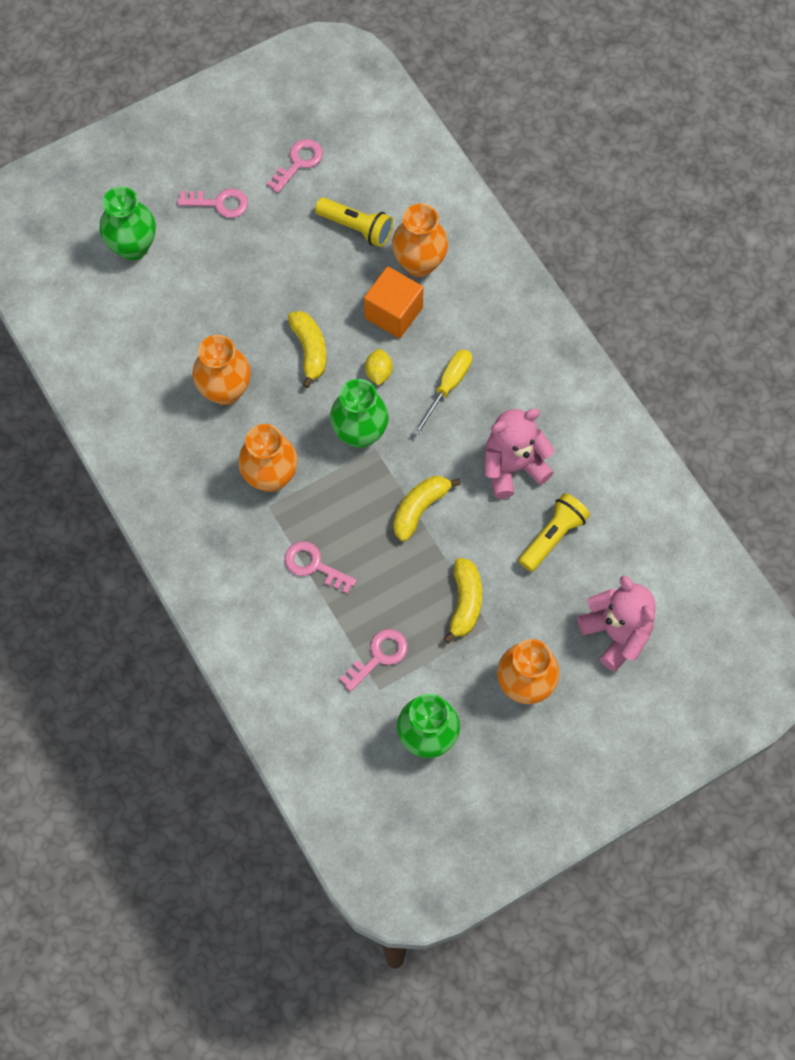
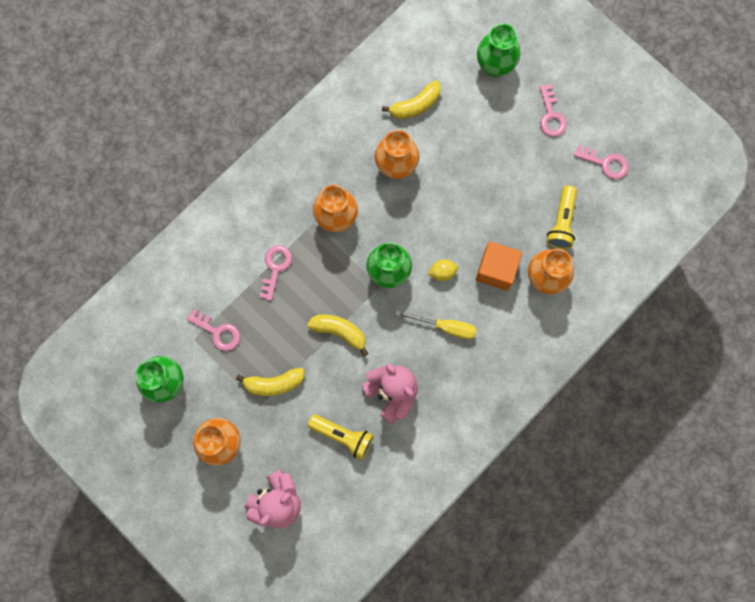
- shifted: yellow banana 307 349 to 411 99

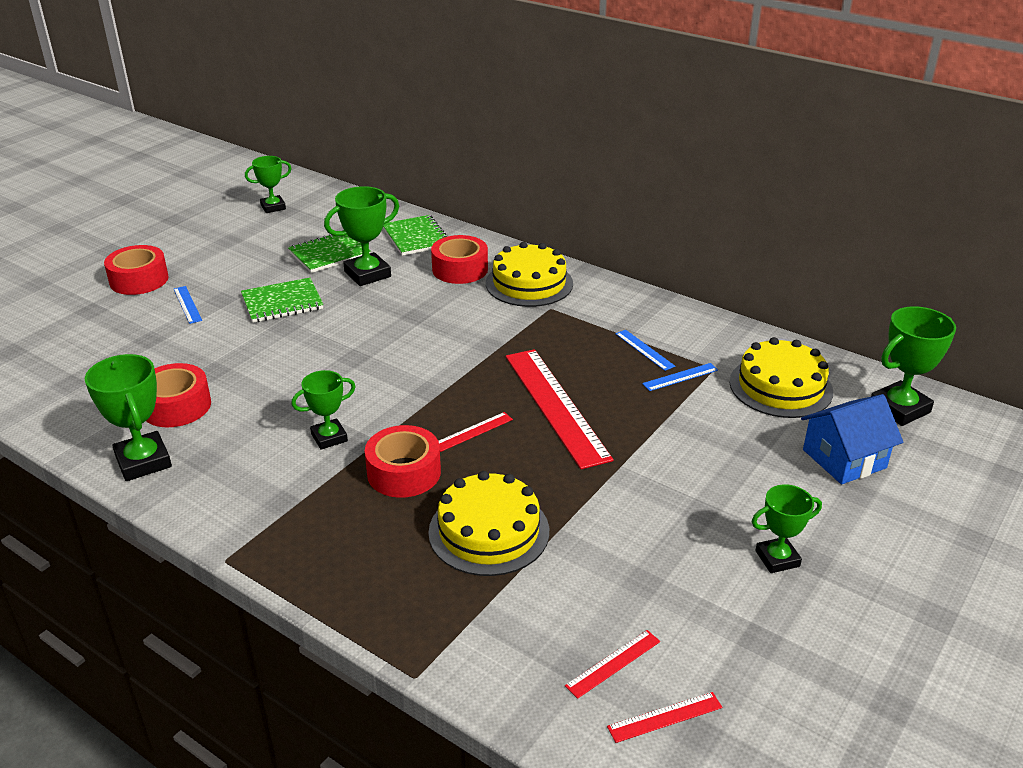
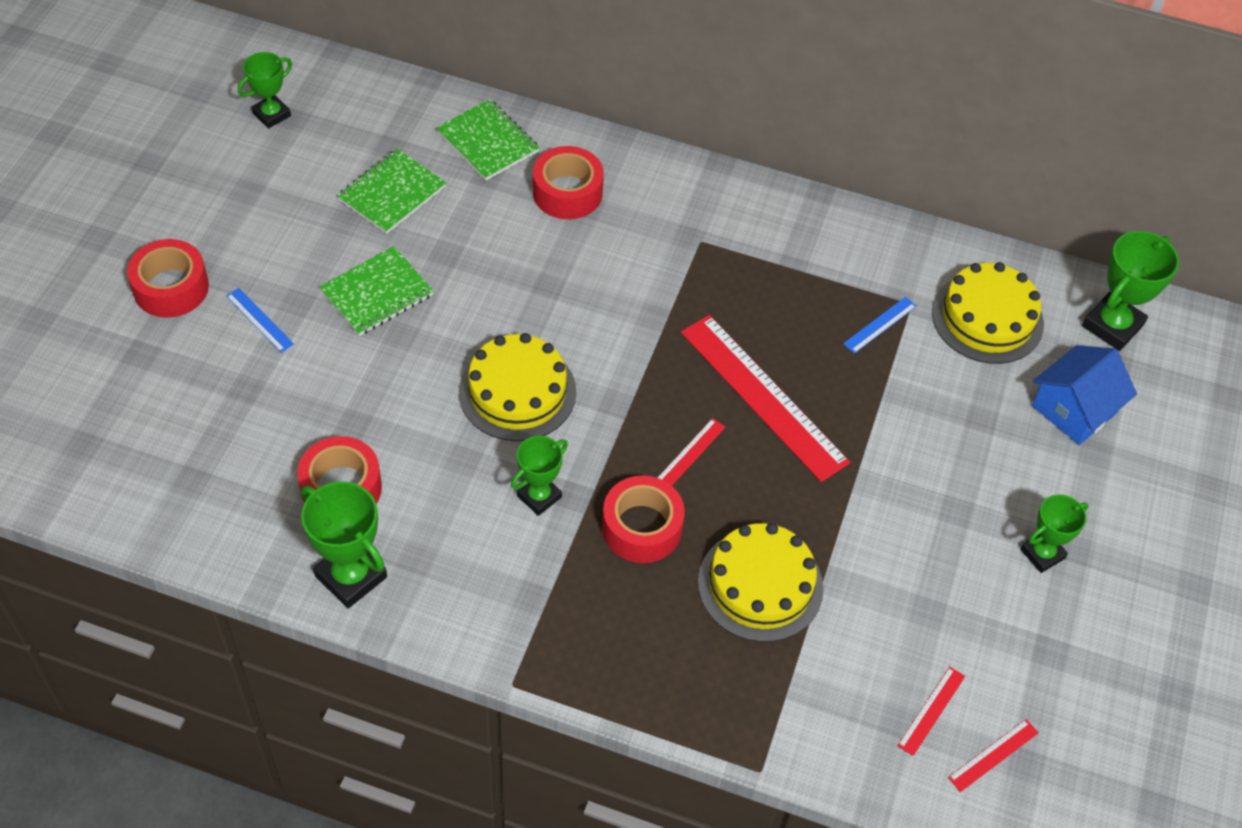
- gone: green trophy 361 236
- gone: blue ruler 645 350
- shifted: yellow cake 529 274 to 517 387

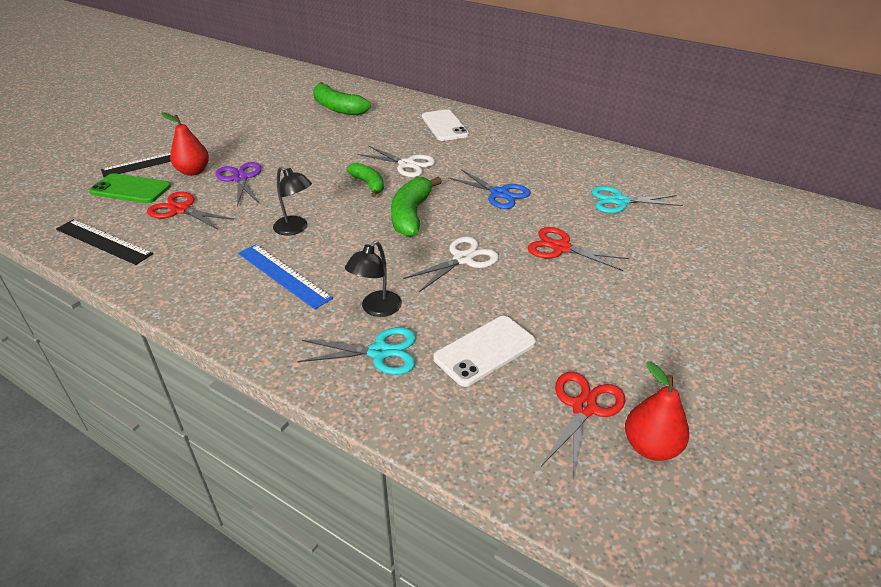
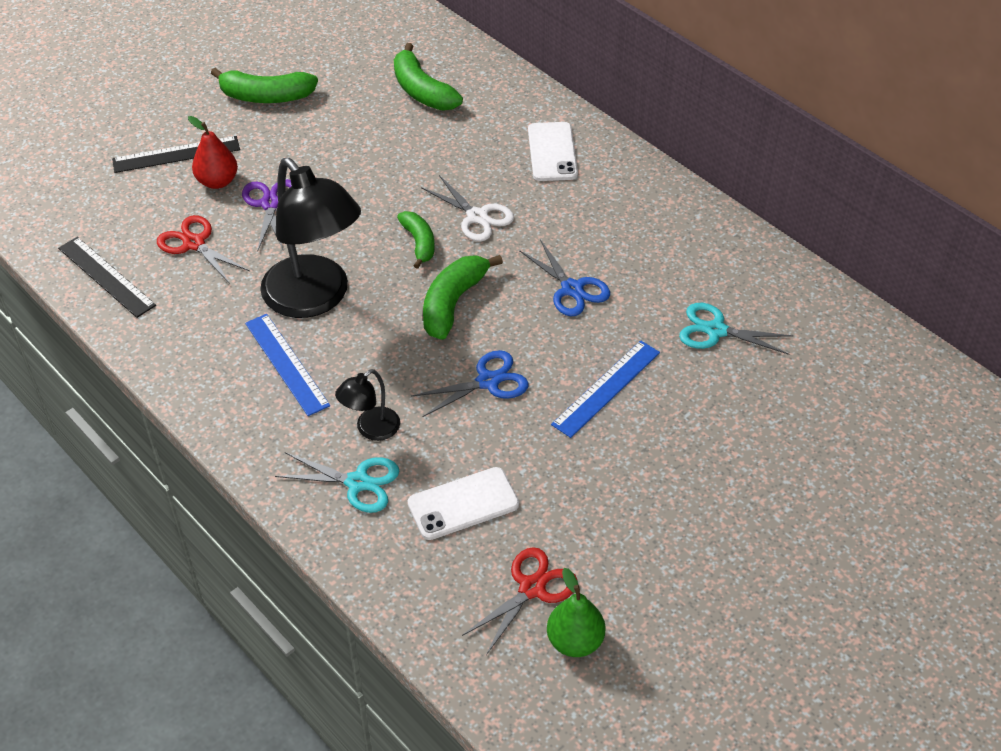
- gone: green phone 130 188
- new: green banana 264 85
- swapped: red scissors 579 249 to blue ruler 605 389
- repainted: white scissors 451 264 to blue scissors 469 383
- repainted: red pear 657 411 to green pear 576 612
- scaled: black lamp 292 201 = 310 238 x2.19

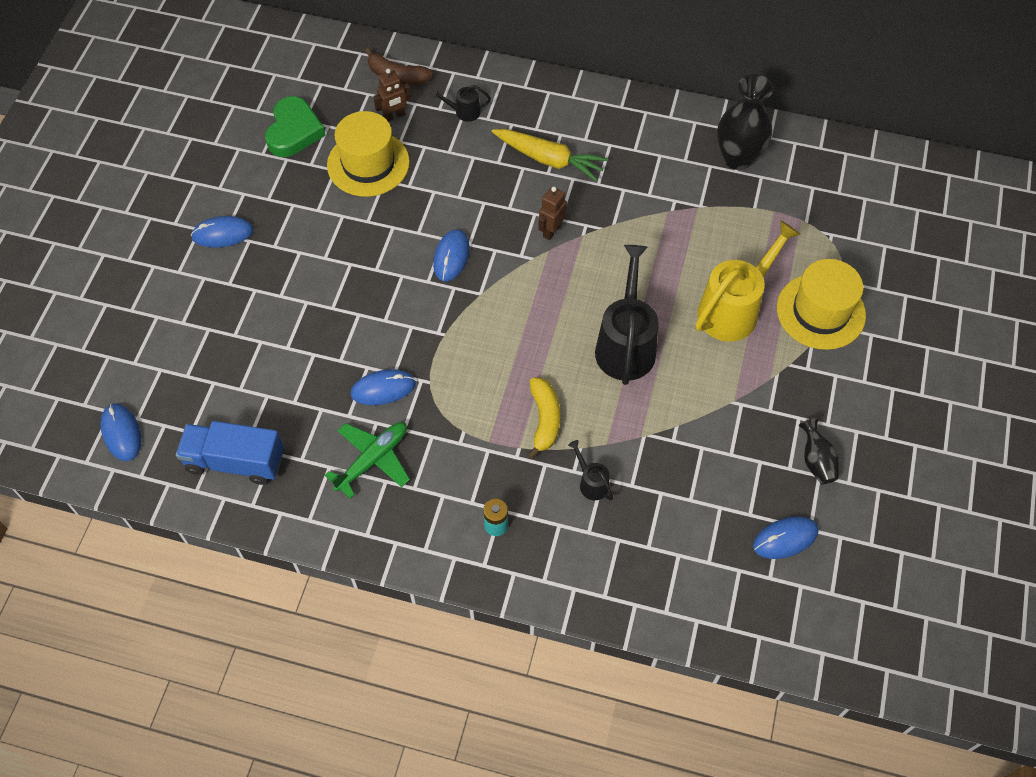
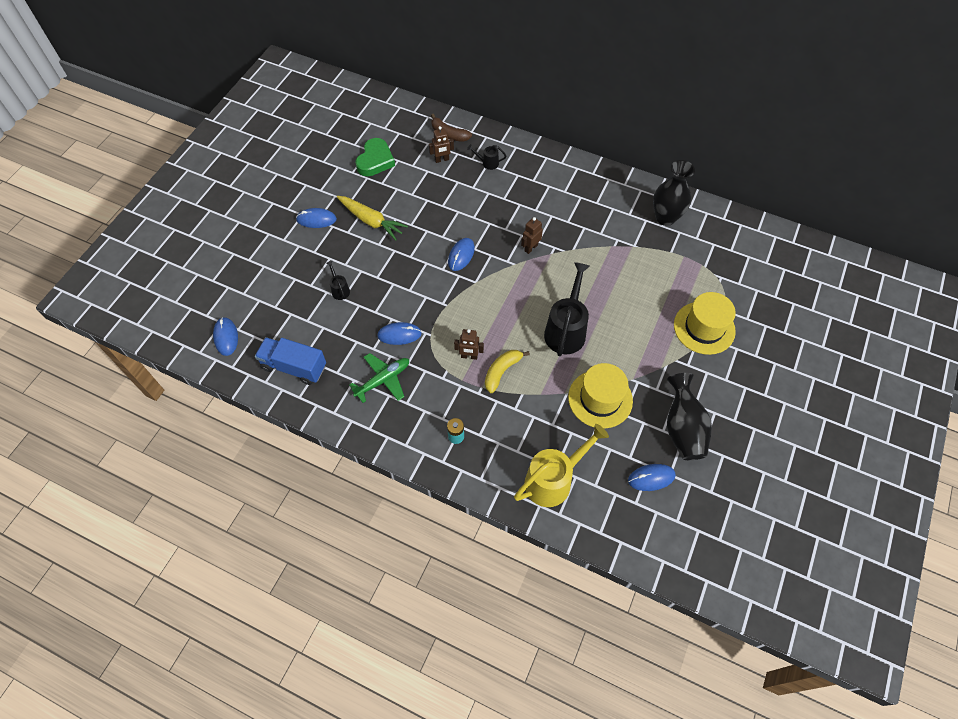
- new: brown robot 469 344
- shifted: yellow hat 368 154 to 600 396
- shifted: yellow carrot 550 155 to 372 218
- shifted: black watering can 590 470 to 338 280
- shifted: yellow watering can 748 281 to 561 465
- rotated: yellow banana 544 418 = 507 371 150 degrees counterclockwise
- scaled: black vase 819 451 = 689 416 x1.87

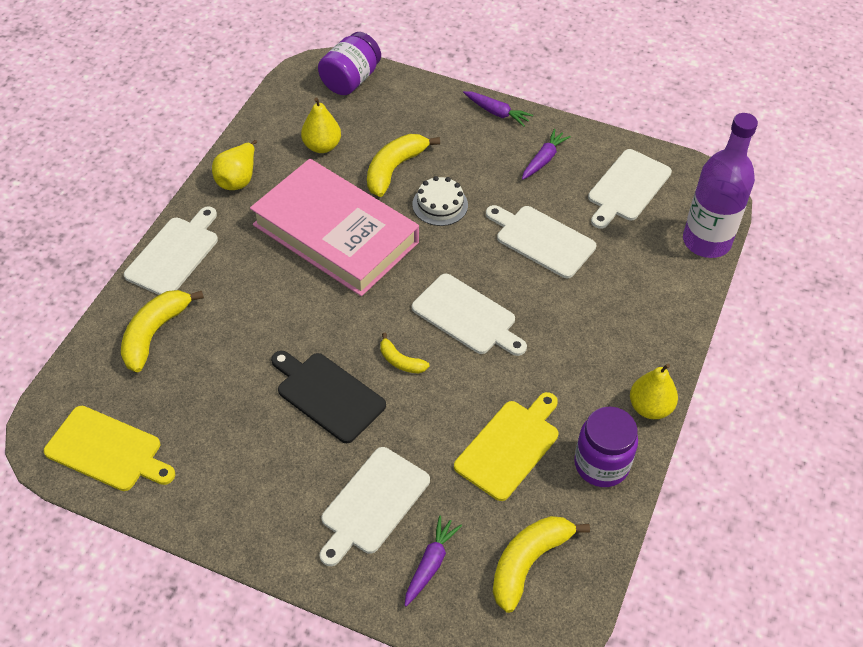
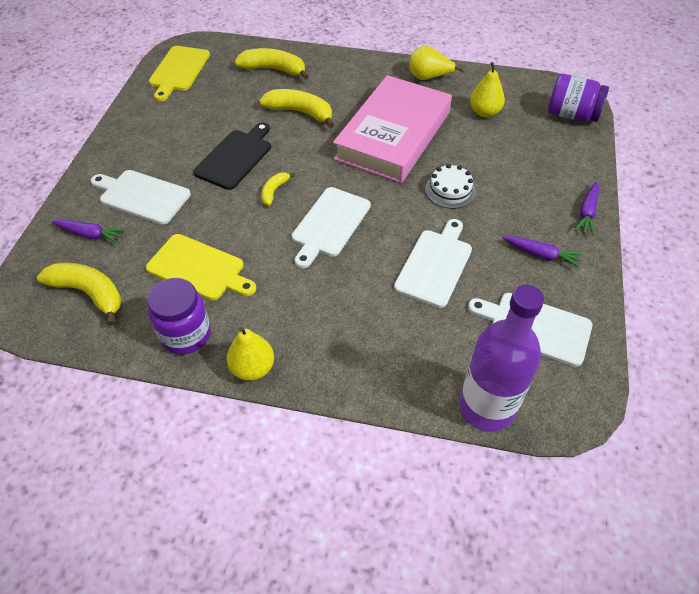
- gone: white cutting board 171 250
- shifted: yellow banana 403 165 to 296 108

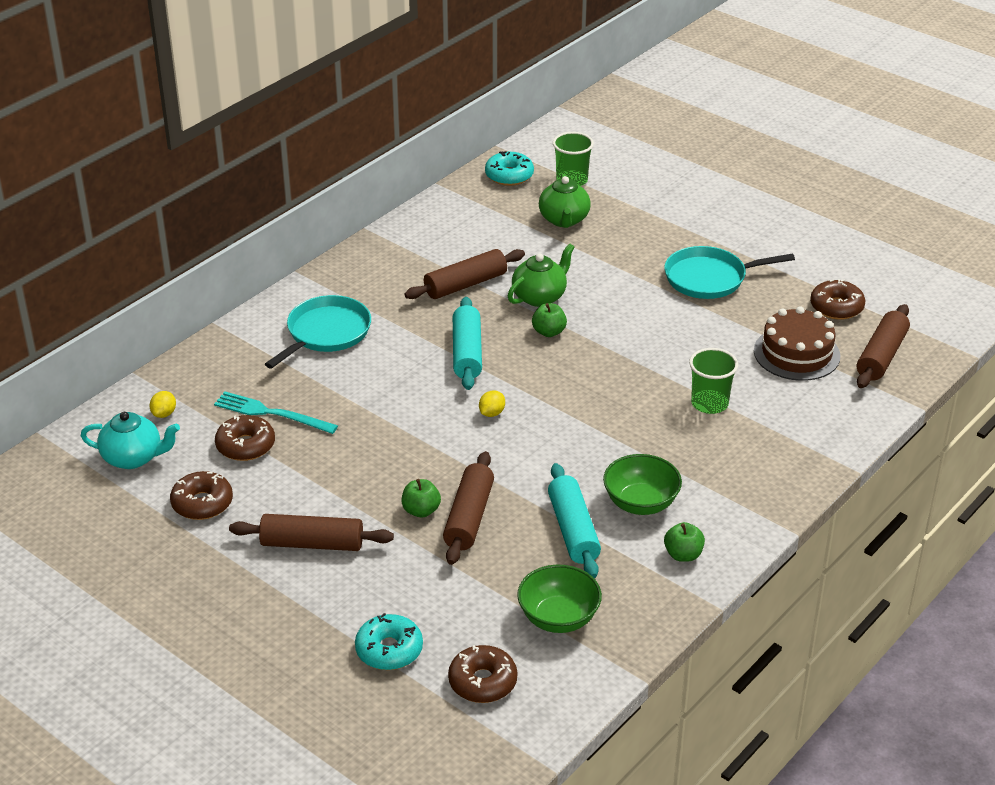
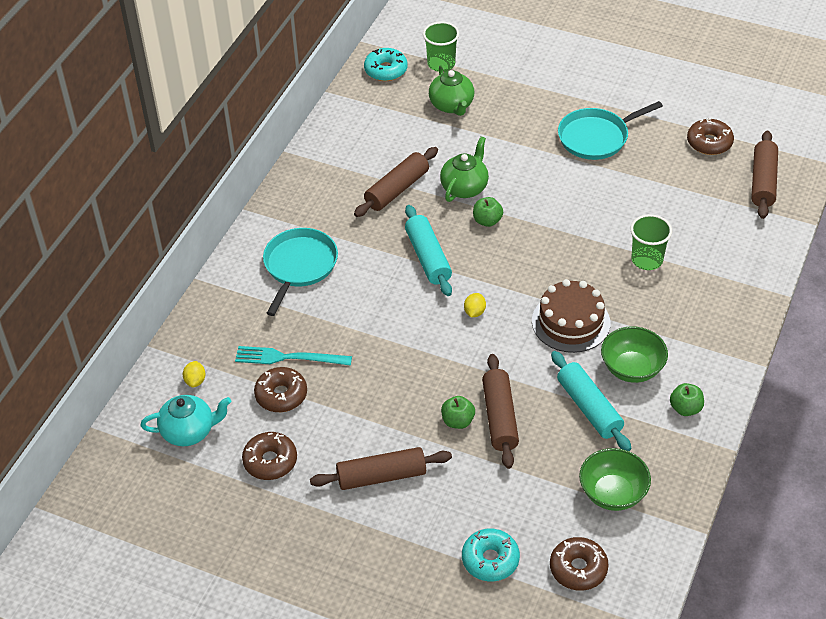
- shifted: brown cake 797 343 to 571 316

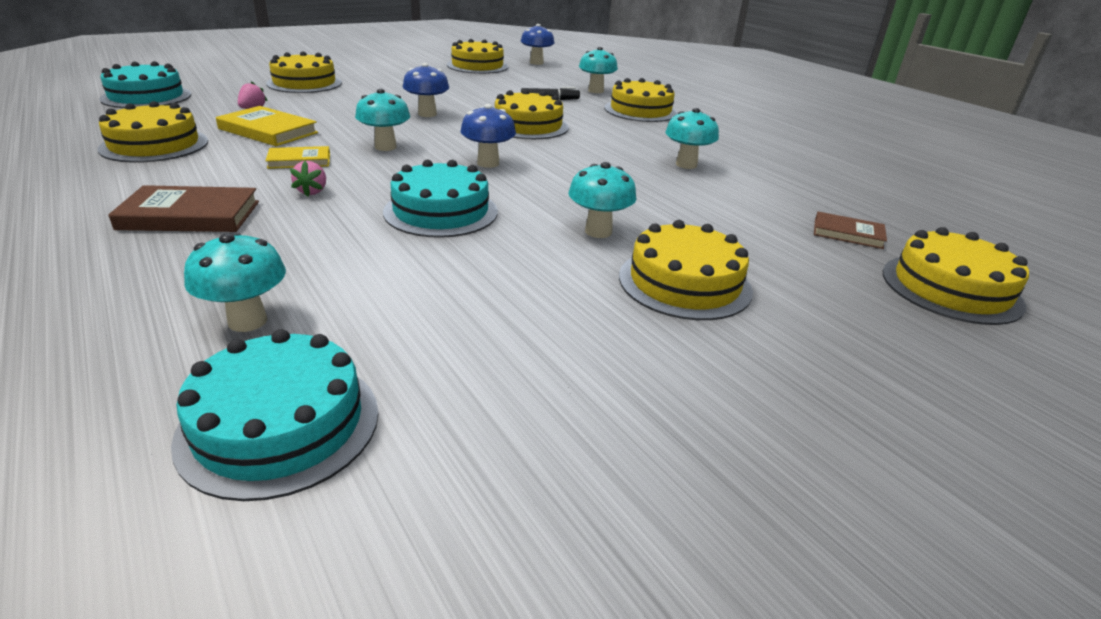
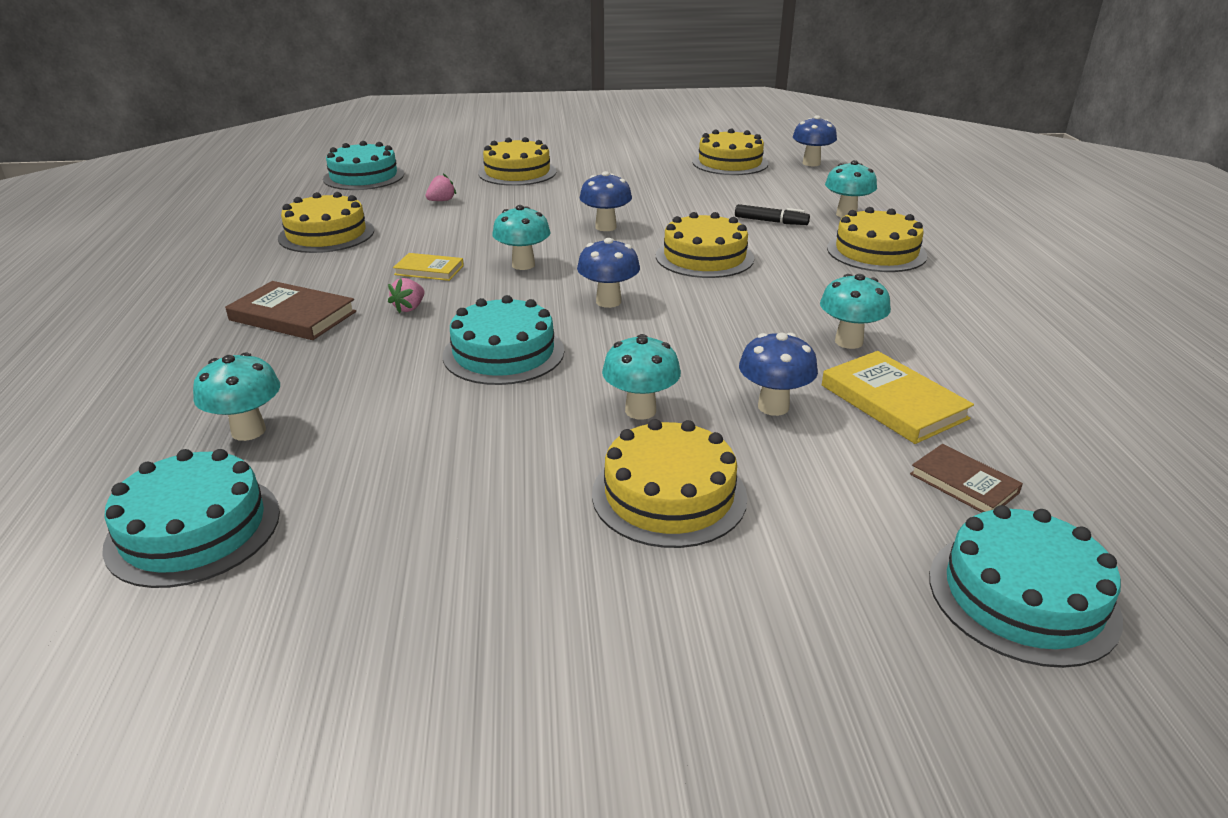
- new: blue mushroom 778 374
- shifted: yellow book 267 126 to 898 397
- repainted: yellow cake 956 276 to turquoise cake 1026 586

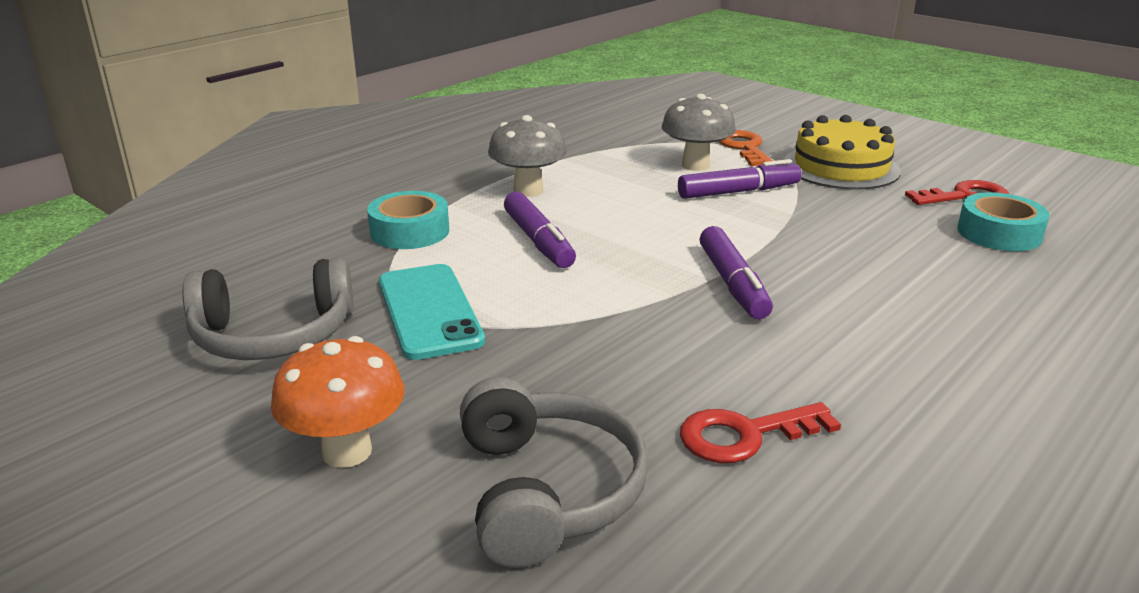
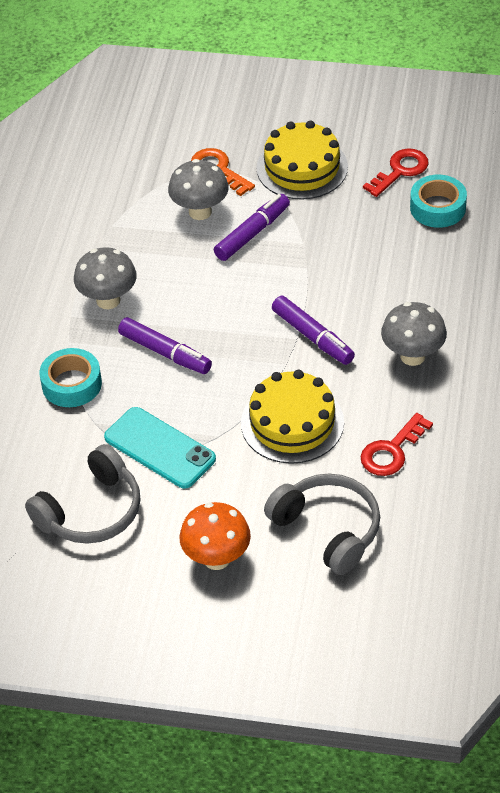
- new: yellow cake 292 417
- new: grey mushroom 414 334

